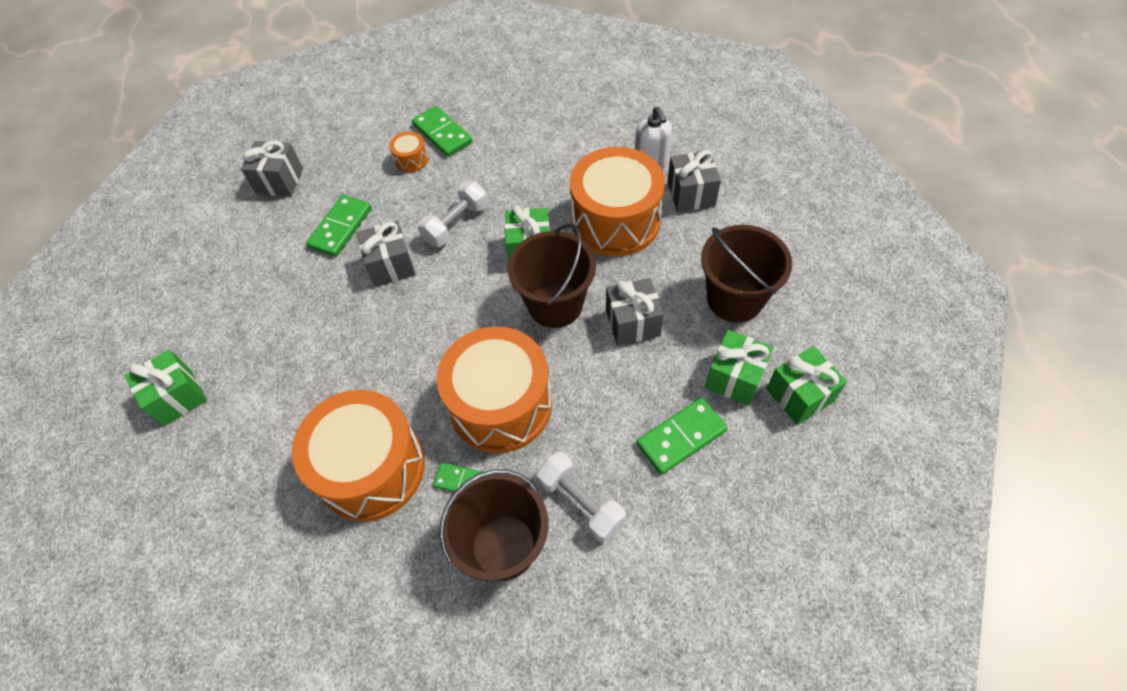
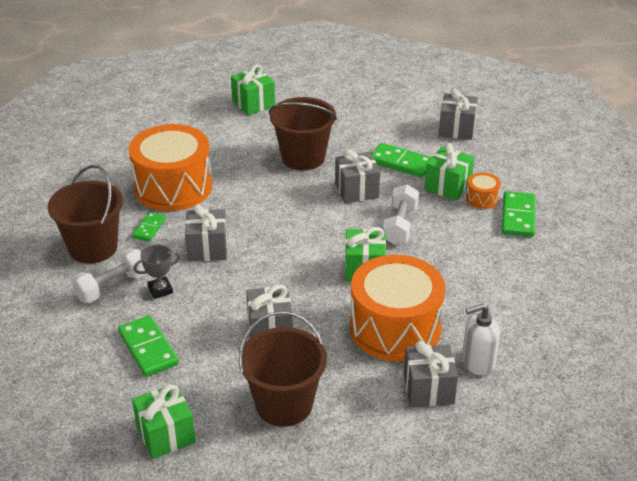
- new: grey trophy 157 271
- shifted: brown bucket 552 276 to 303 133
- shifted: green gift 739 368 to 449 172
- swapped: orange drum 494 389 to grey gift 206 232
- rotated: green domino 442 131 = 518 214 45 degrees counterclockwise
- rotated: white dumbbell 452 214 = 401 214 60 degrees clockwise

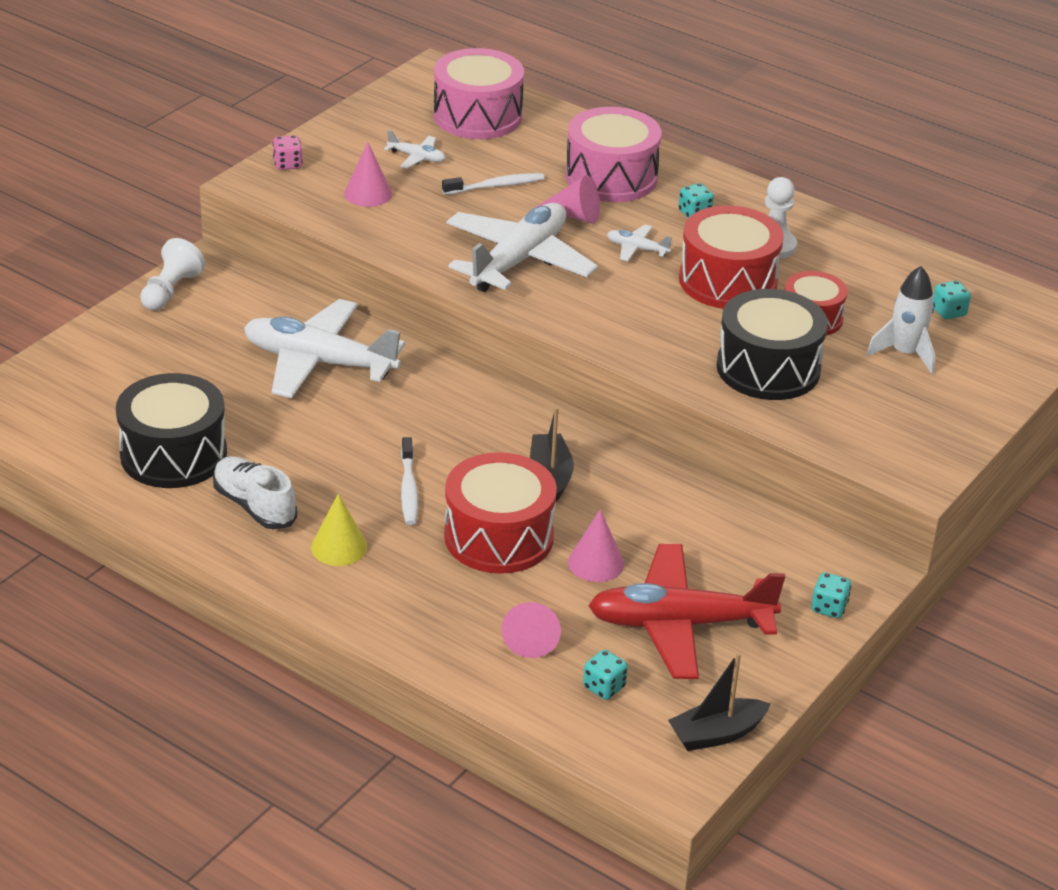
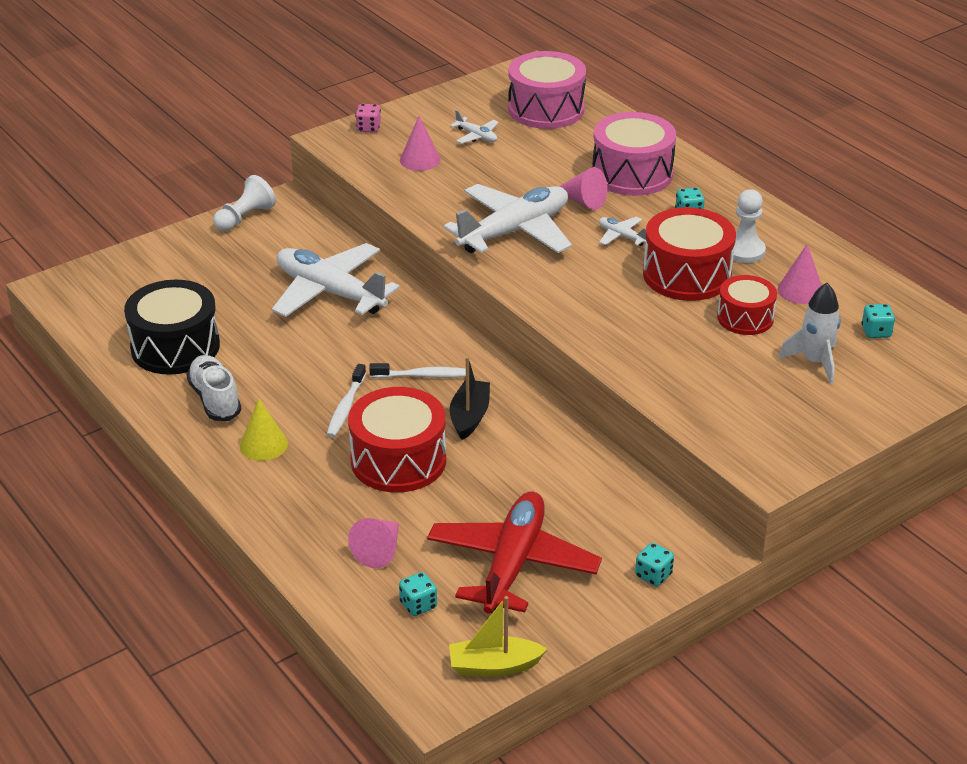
- gone: black drum 772 344
- shifted: white toothbrush 493 184 to 417 370
- shifted: pink cone 596 545 to 800 274
- repainted: black boat 719 702 to yellow boat 498 636
- rotated: red plane 686 611 = 514 553 90 degrees clockwise

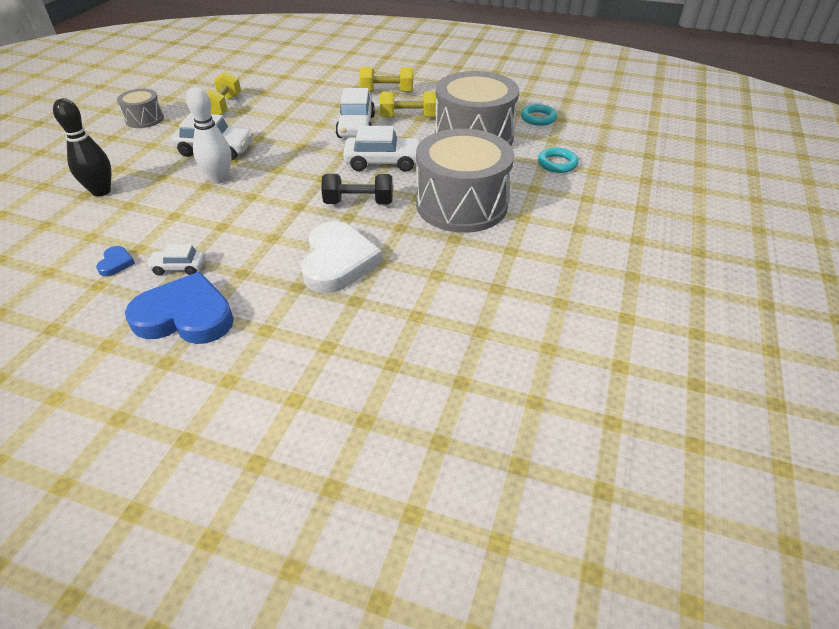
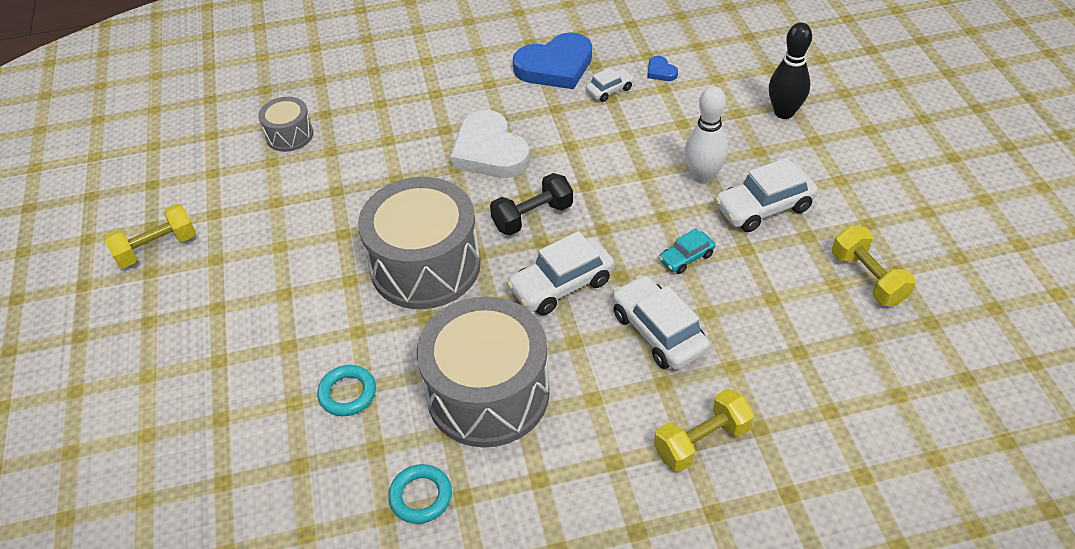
- new: turquoise car 687 251
- shifted: grey drum 140 108 to 285 124
- shifted: yellow dumbbell 408 104 to 150 236

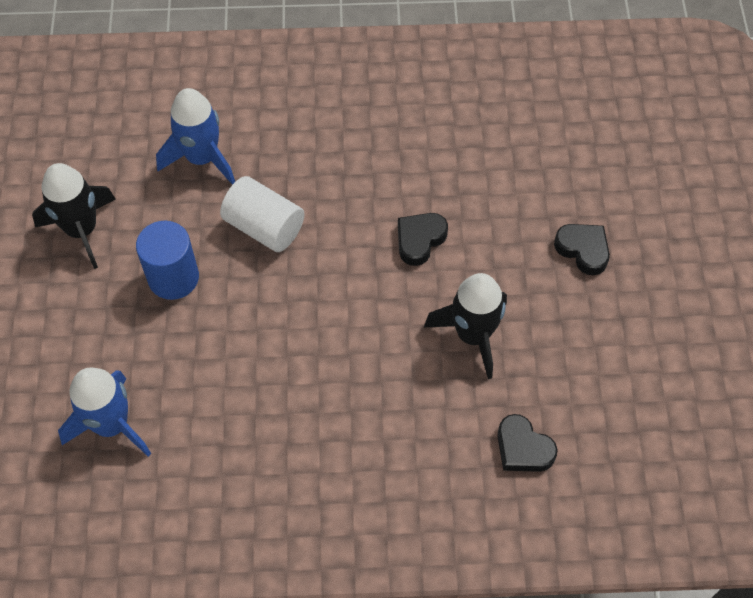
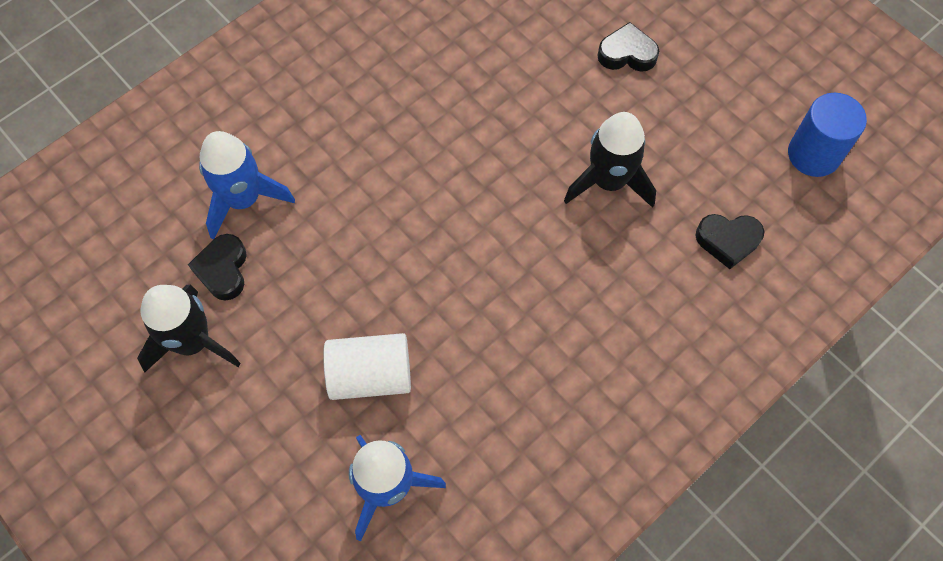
- shifted: blue cylinder 167 260 to 827 135
- shifted: white cylinder 262 214 to 367 366
- shifted: black heart 423 239 to 217 267

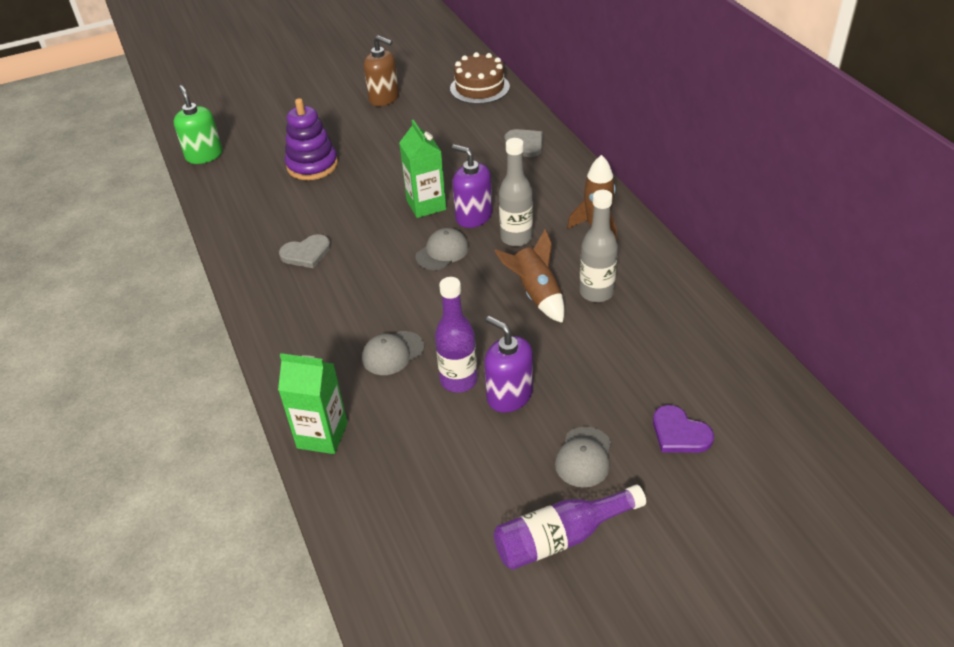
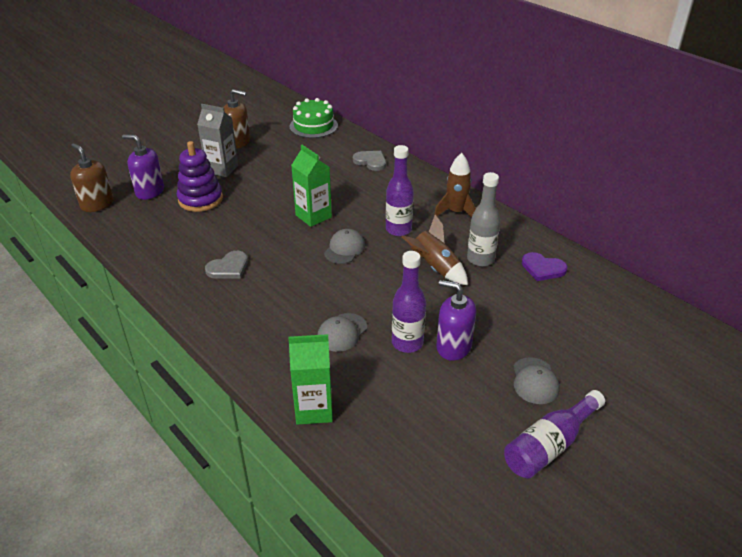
- new: grey carton 217 140
- shifted: purple soap dispenser 472 186 to 143 167
- shifted: purple heart 683 429 to 545 266
- repainted: green soap dispenser 197 124 to brown soap dispenser 92 177
- repainted: brown cake 480 78 to green cake 313 118
- repainted: grey bottle 516 192 to purple bottle 400 190

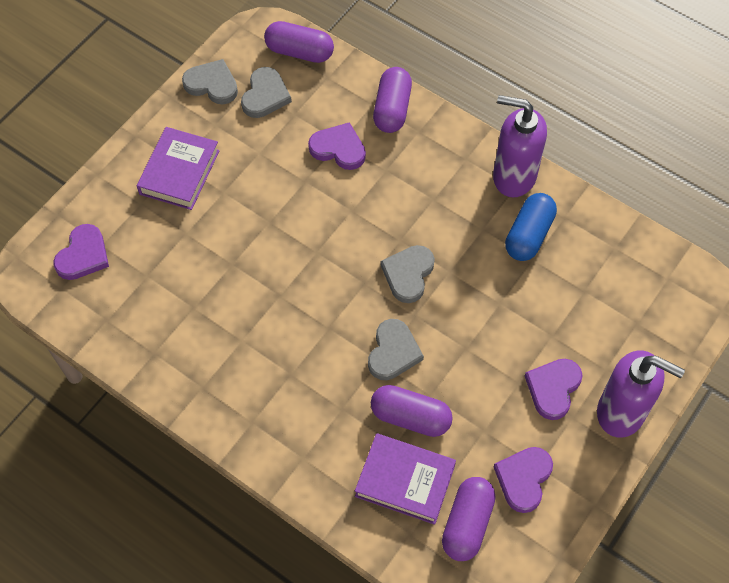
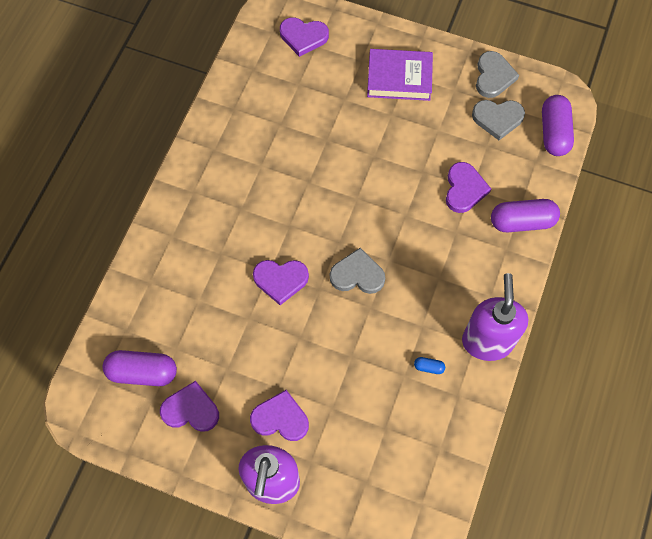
- gone: purple book 405 479
- gone: purple capsule 412 411
- repainted: grey heart 396 349 to purple heart 281 282
- scaled: blue capsule 531 227 = 429 365 x0.43

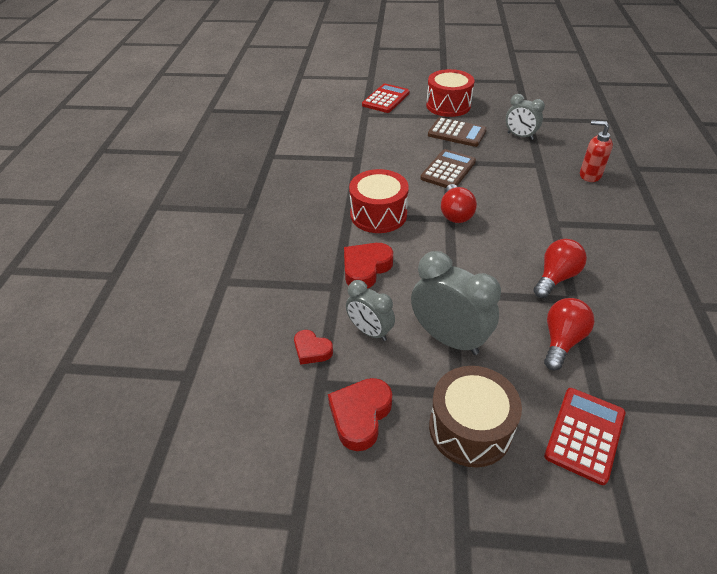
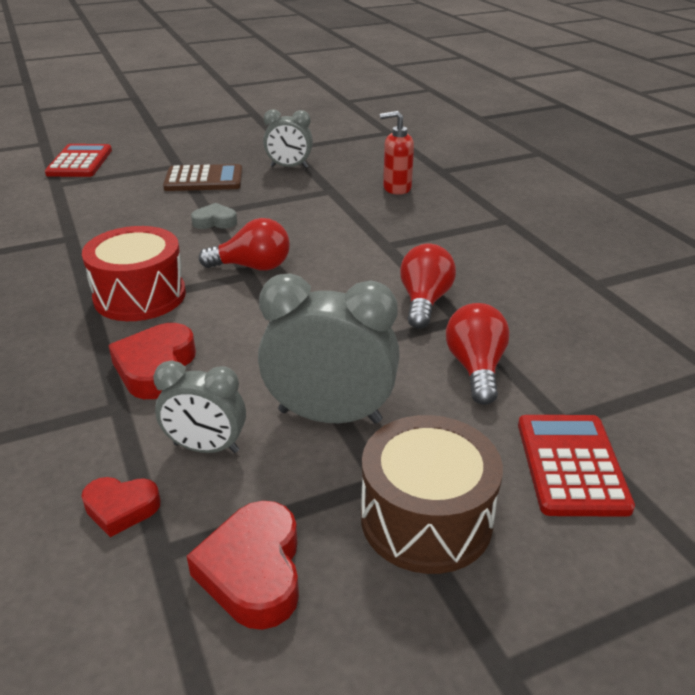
- gone: red drum 450 93
- swapped: brown calculator 448 168 to grey heart 214 216
- rotated: red light bulb 459 203 = 244 244 60 degrees counterclockwise

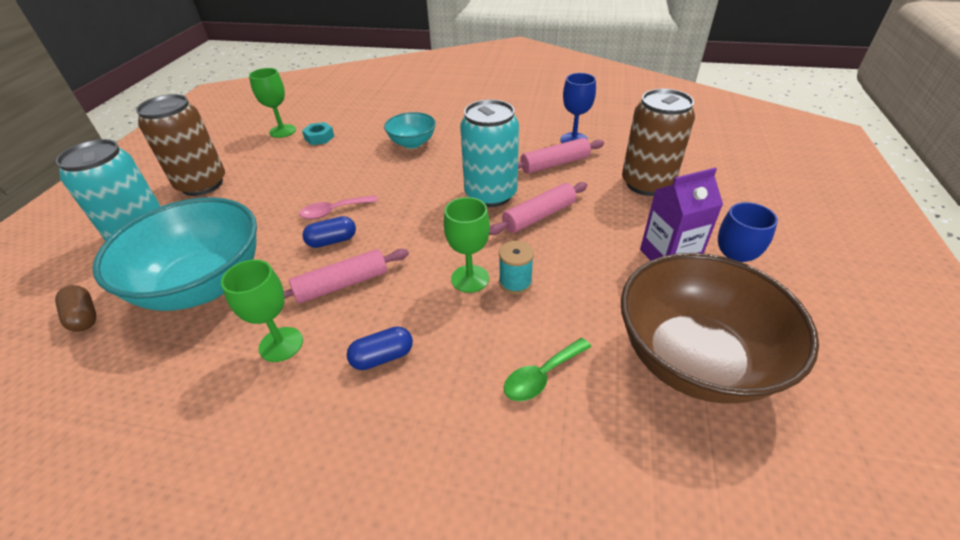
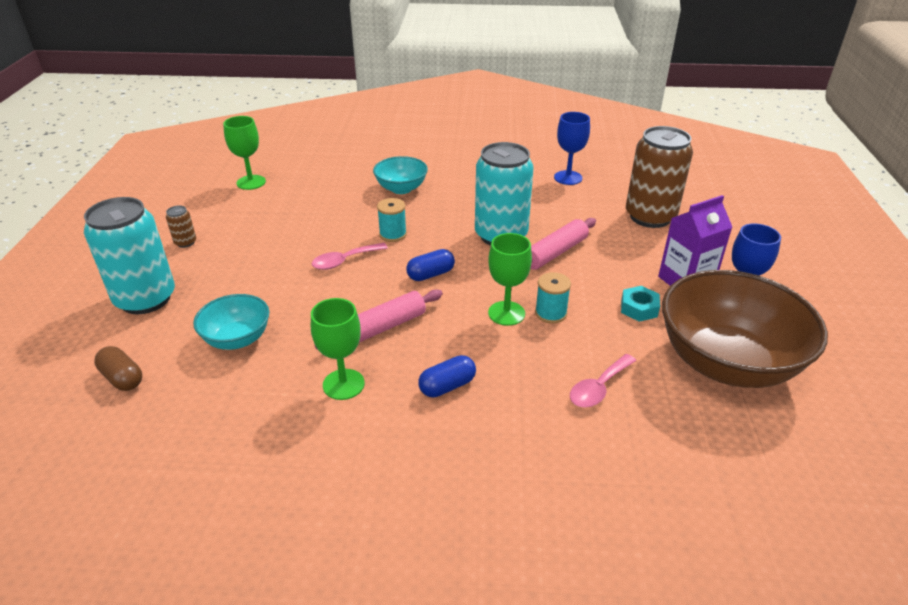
- gone: pink rolling pin 561 156
- new: turquoise spool 392 220
- shifted: turquoise nut 318 133 to 640 304
- shifted: blue capsule 329 232 to 430 265
- repainted: green spoon 547 369 to pink spoon 603 381
- scaled: turquoise bowl 174 254 = 231 322 x0.50
- scaled: brown can 180 145 = 181 226 x0.41

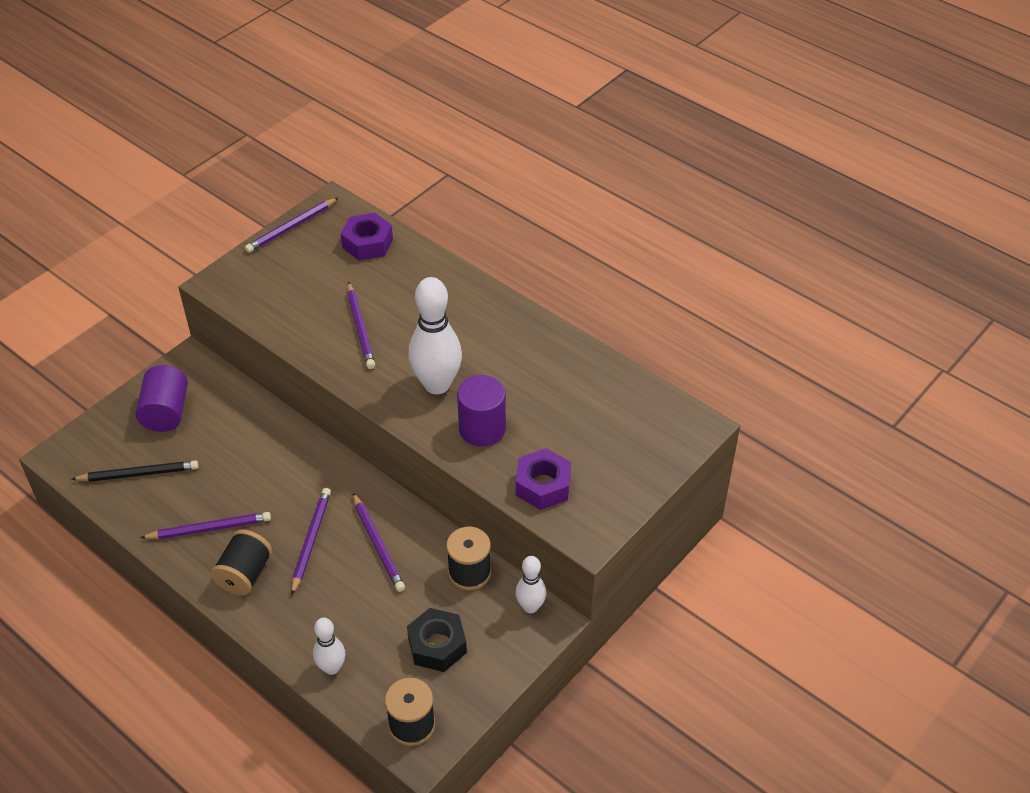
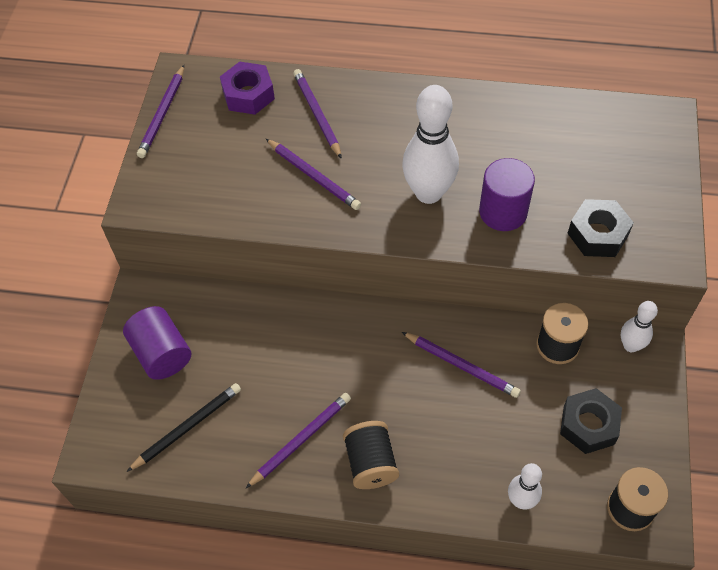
- shifted: purple pencil 311 542 to 317 114
- repainted: purple nut 543 479 to black nut 600 228

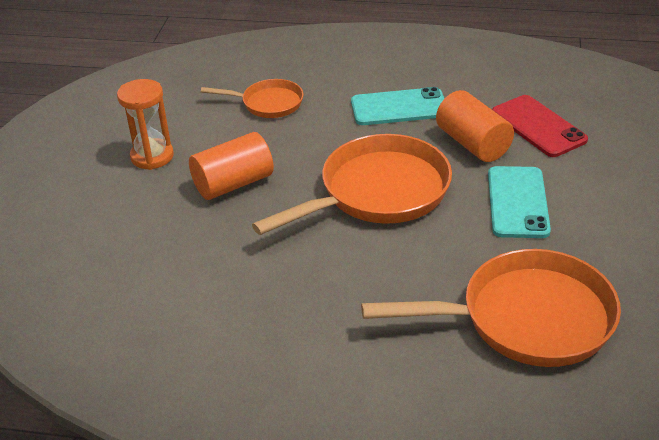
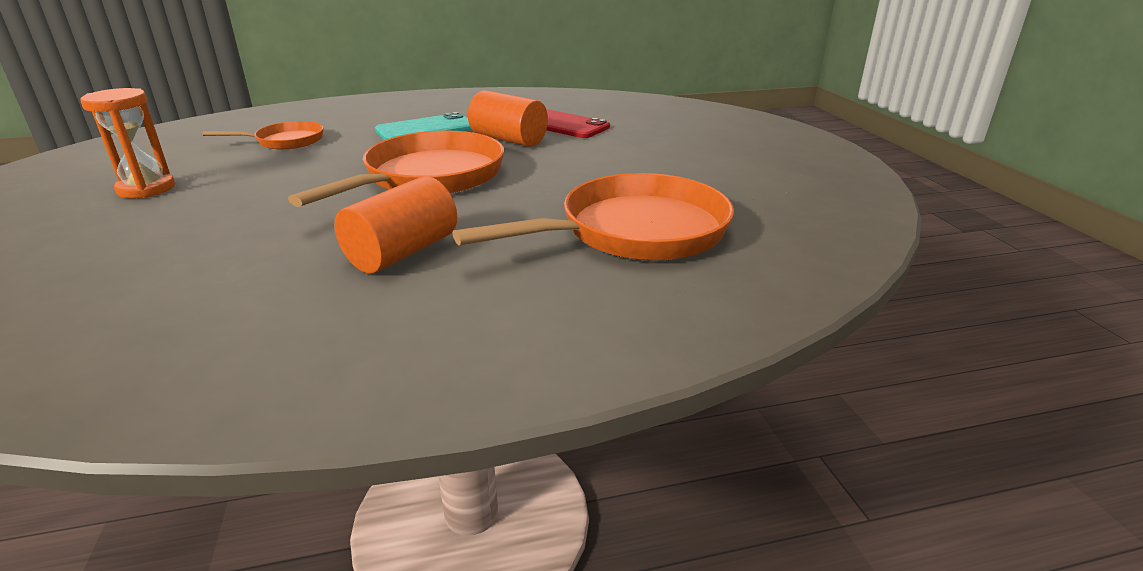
- gone: turquoise phone 519 202
- shifted: orange cylinder 231 166 to 395 224

